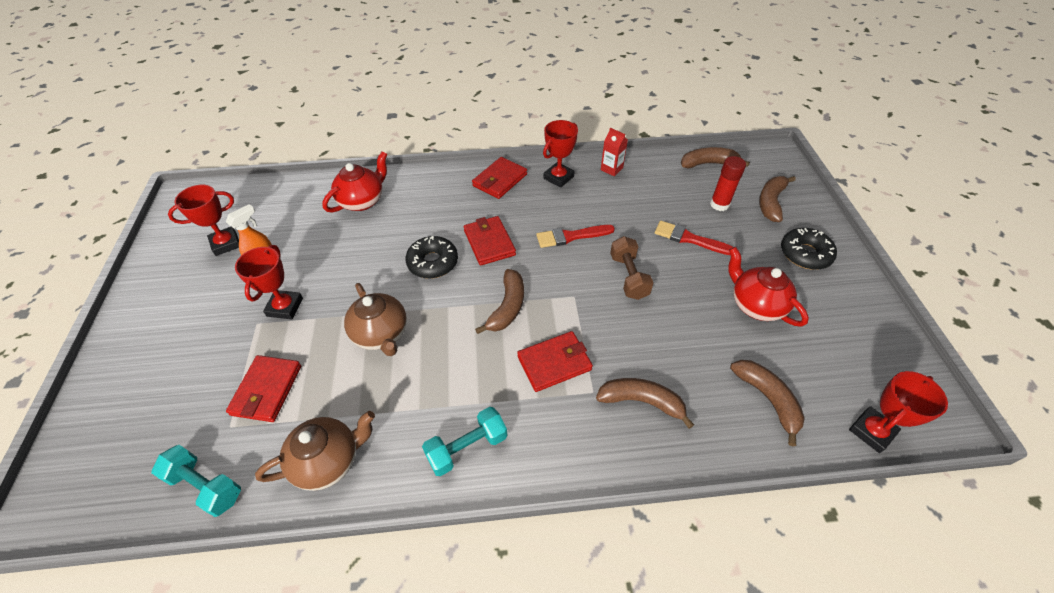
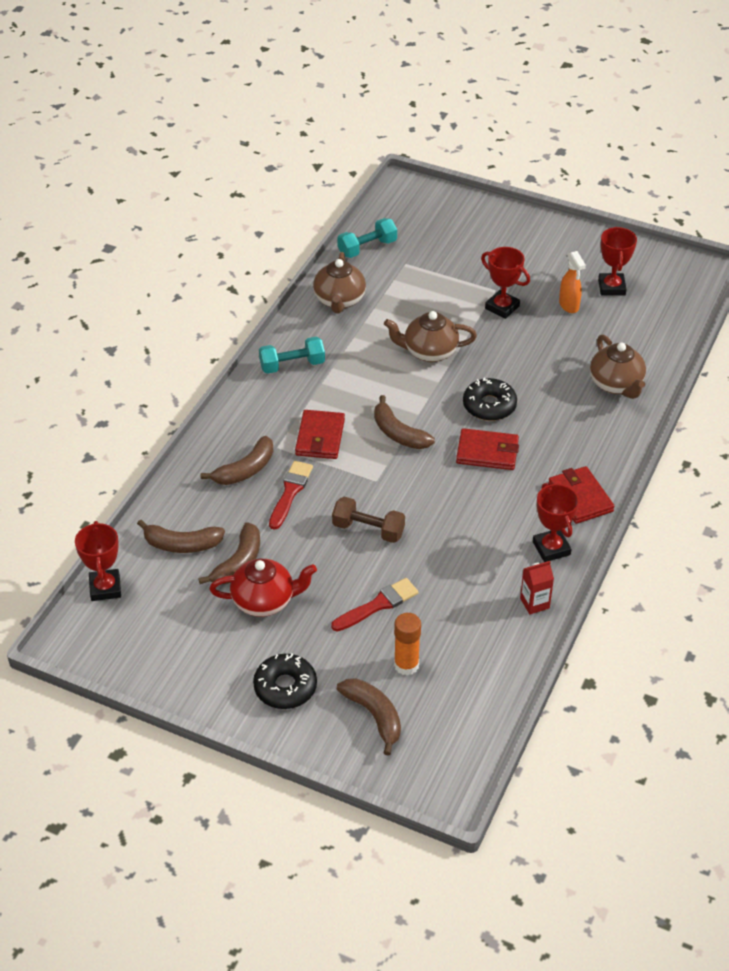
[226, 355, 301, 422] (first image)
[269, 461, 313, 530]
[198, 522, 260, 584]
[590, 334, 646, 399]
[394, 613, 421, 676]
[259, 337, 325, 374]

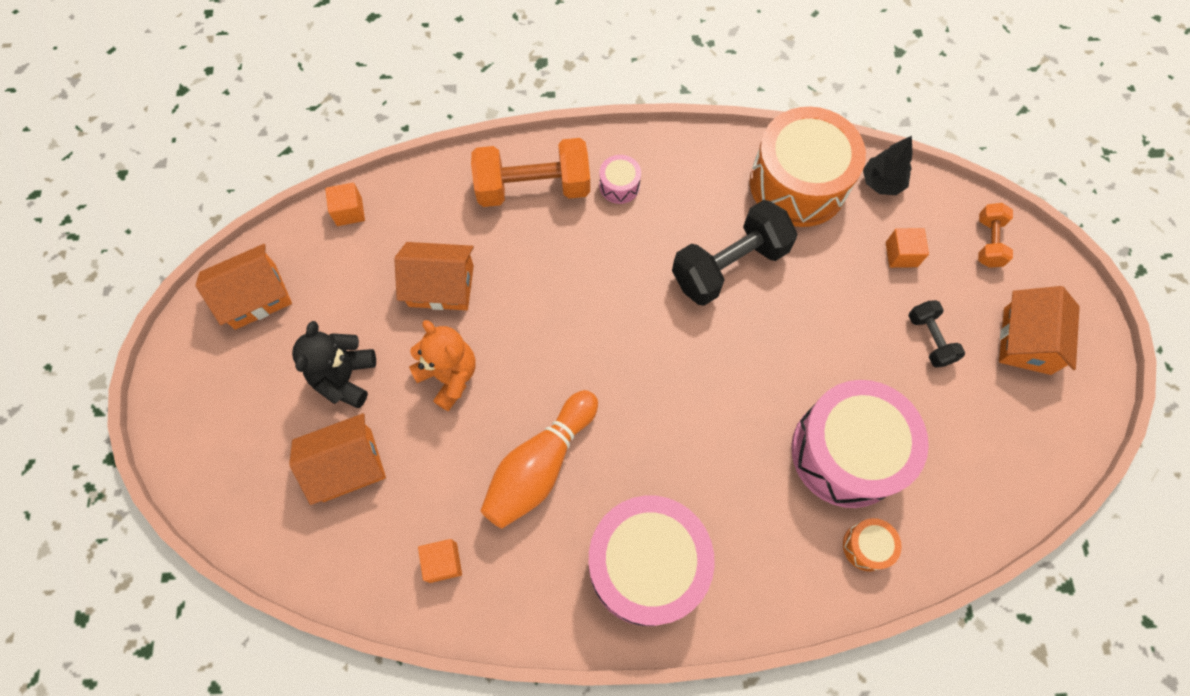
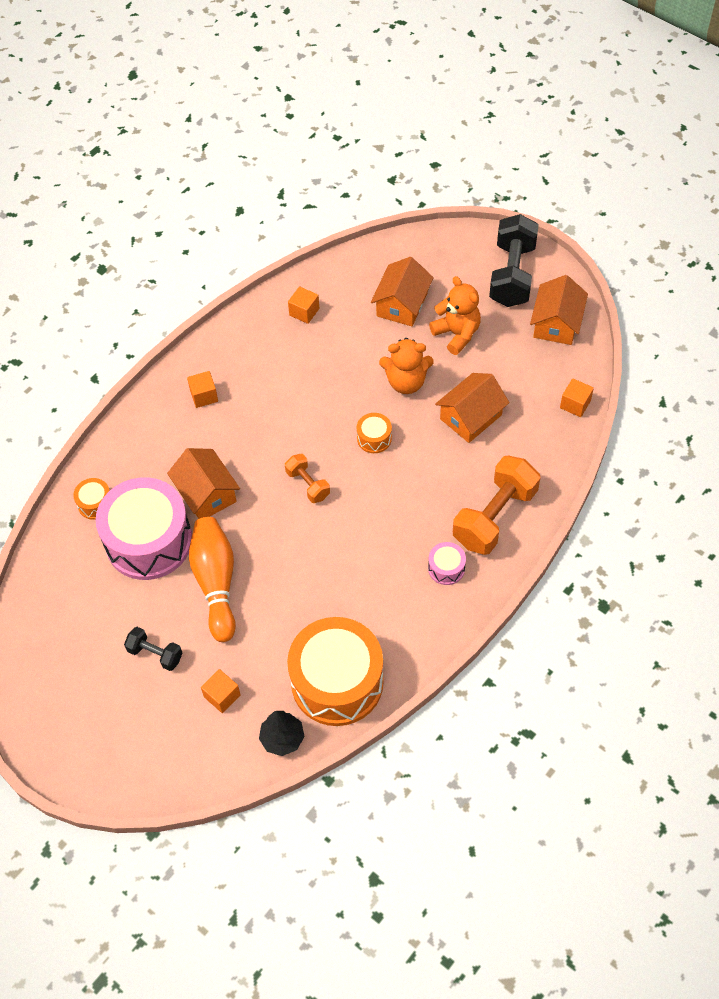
[357, 413, 392, 453]
[189, 517, 236, 642]
[489, 214, 539, 307]
[285, 454, 330, 503]
[167, 448, 240, 519]
[187, 371, 218, 408]
[429, 276, 481, 355]

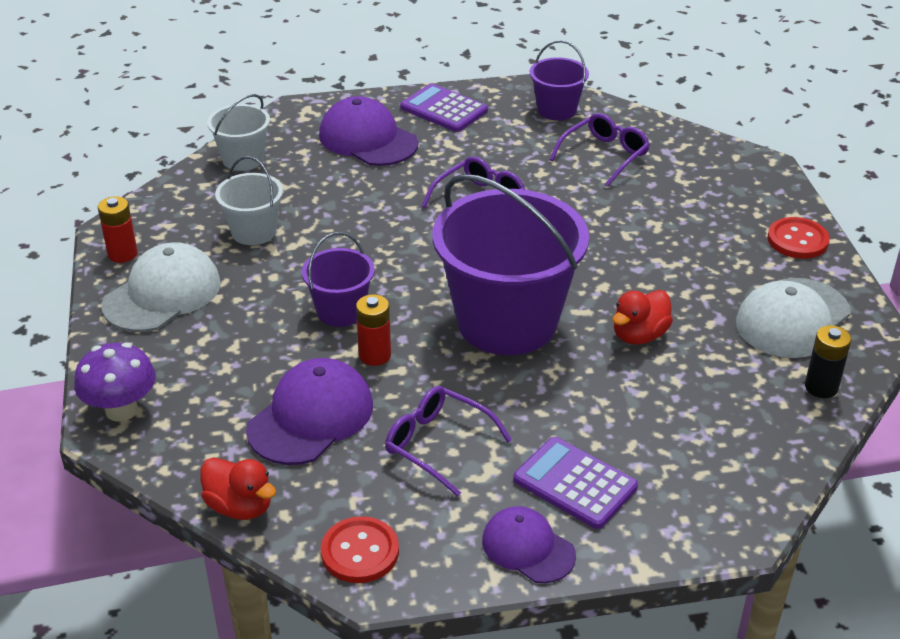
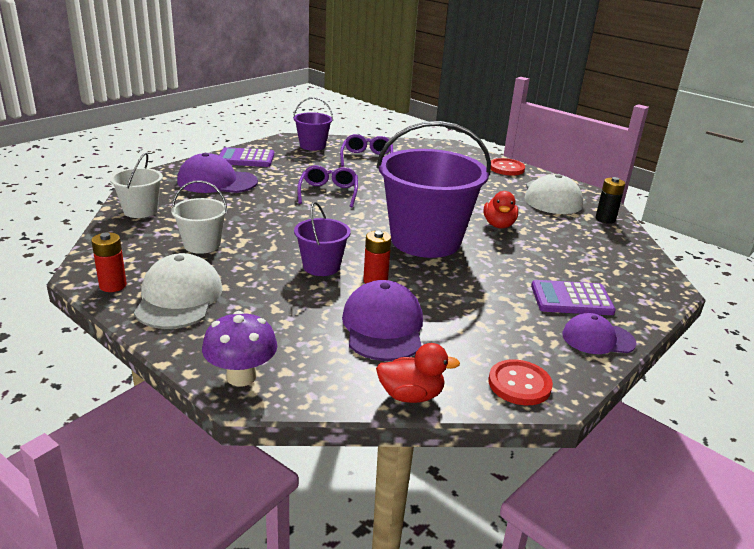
[385, 386, 512, 497] (first image)

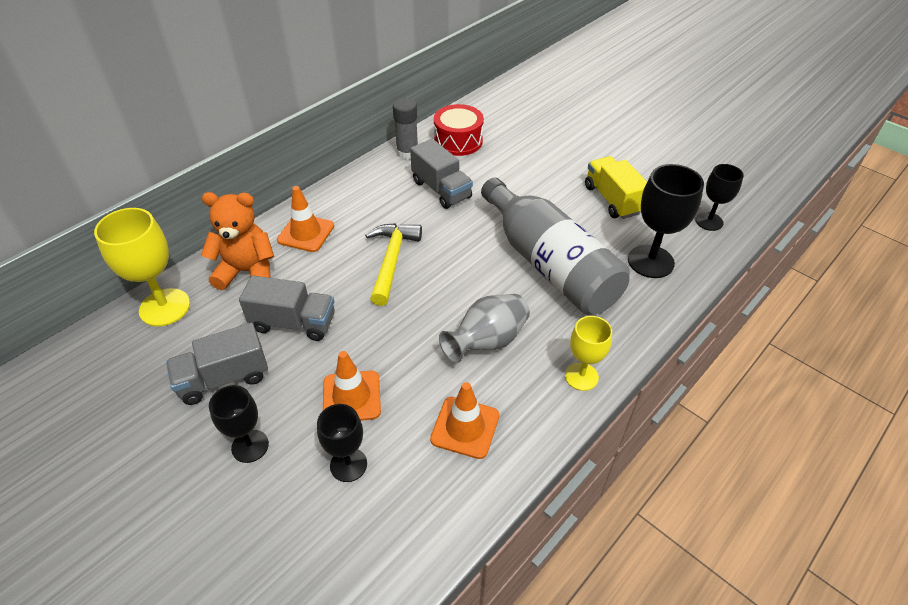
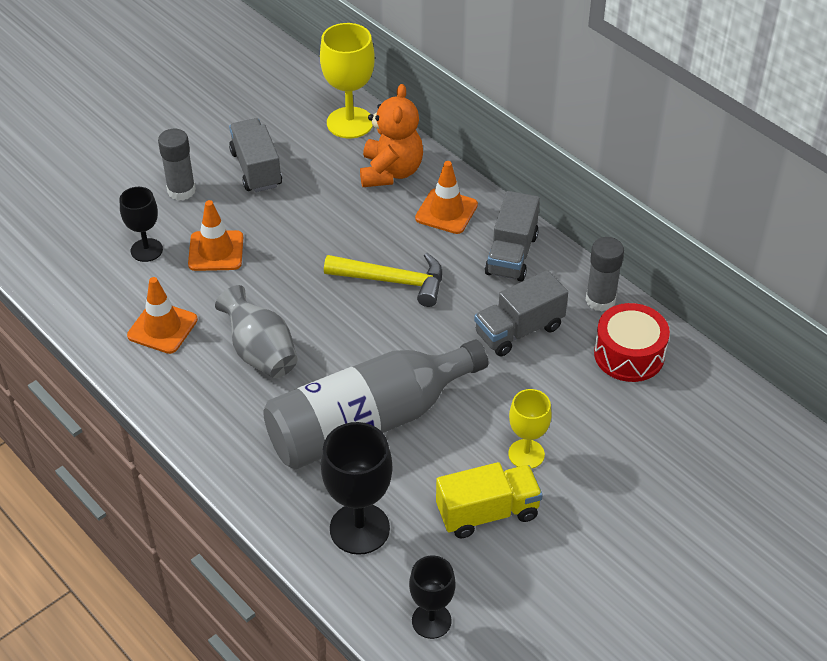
[485, 191, 540, 281]
[508, 389, 552, 469]
[158, 129, 196, 201]

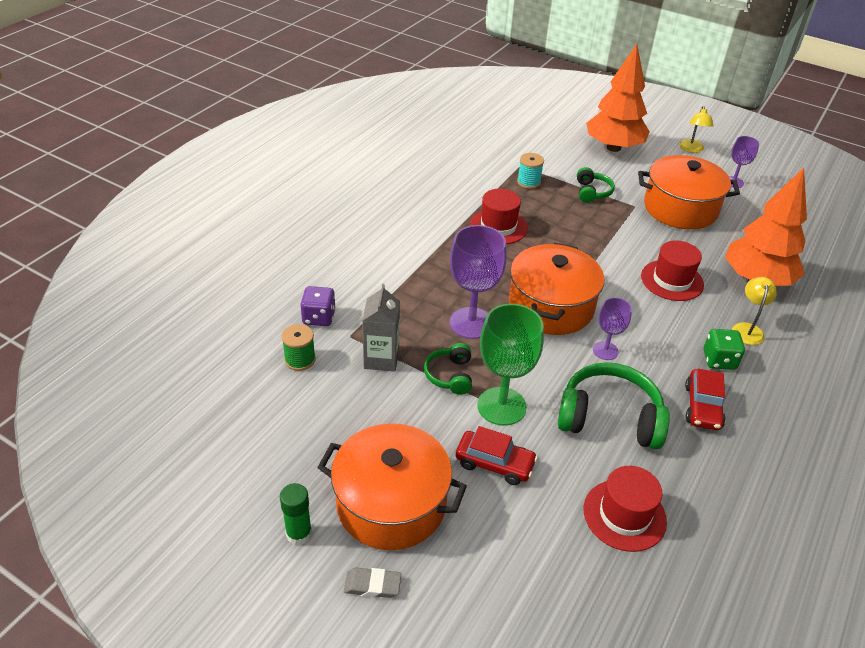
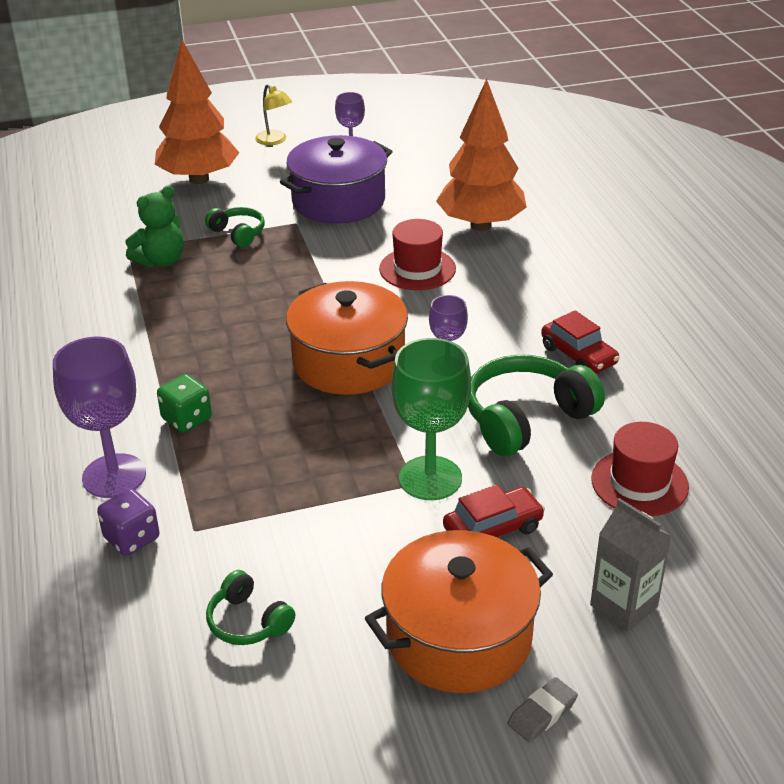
[280, 483, 312, 545] (first image)
[282, 324, 316, 371] (first image)
[470, 189, 528, 244] (first image)
[732, 277, 777, 345] (first image)
[590, 498, 671, 632]
[206, 570, 295, 645]
[53, 337, 146, 498]
[157, 374, 212, 433]
[126, 185, 184, 267]
[280, 135, 393, 224]

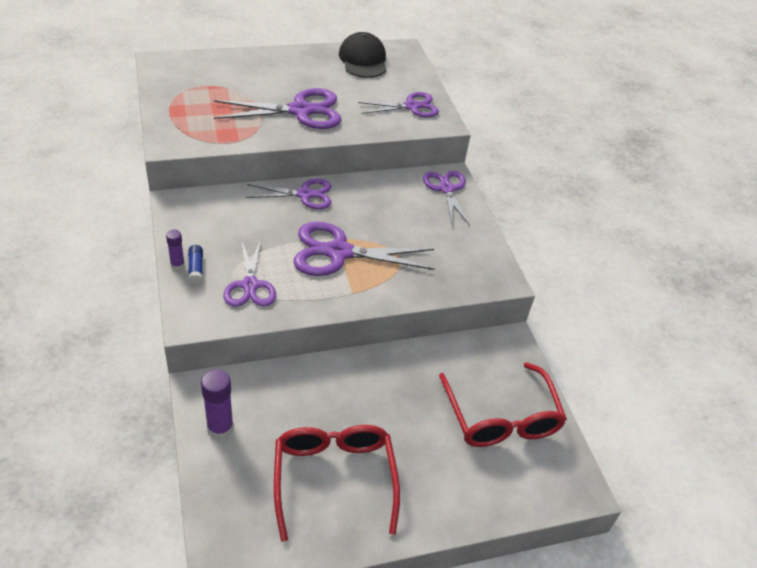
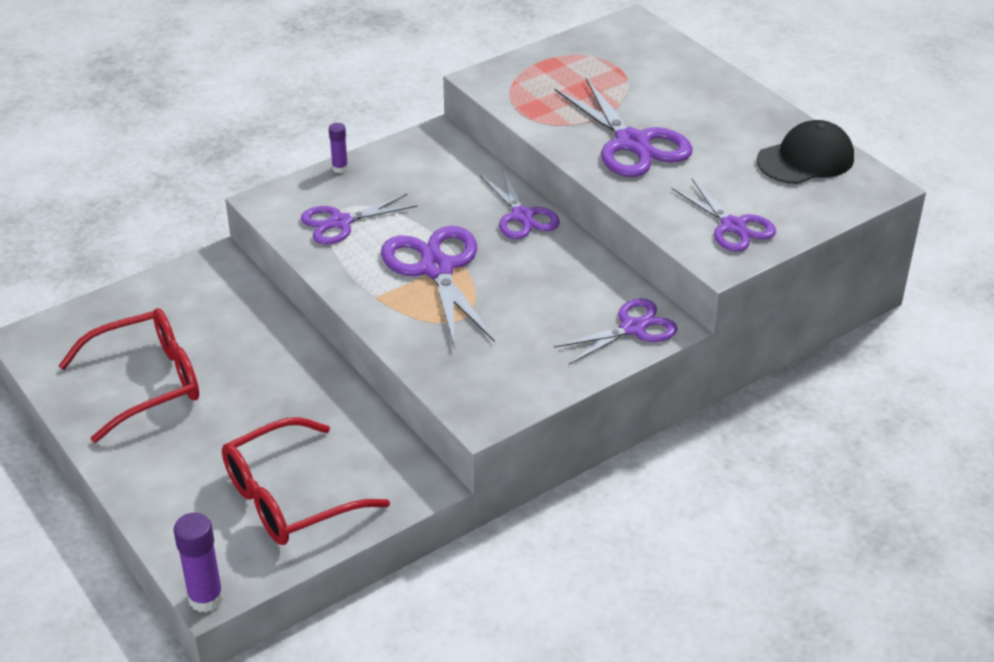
[188, 245, 203, 285] (first image)
[174, 513, 224, 612]

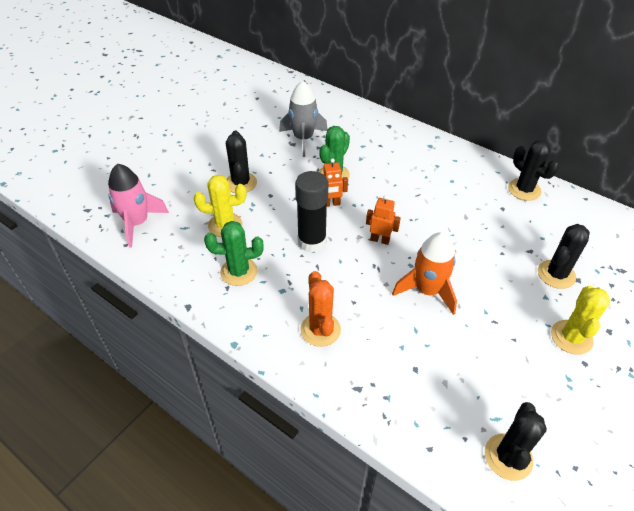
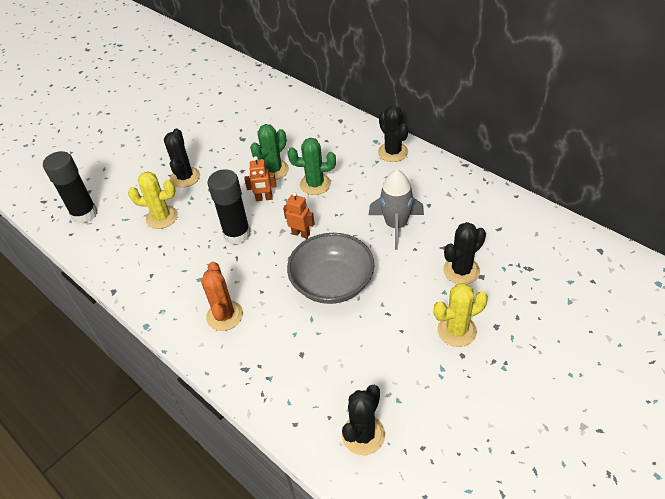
[288, 138, 336, 195]
[369, 170, 424, 250]
[378, 105, 408, 162]
[43, 151, 97, 224]
[287, 233, 374, 304]
[433, 283, 488, 347]

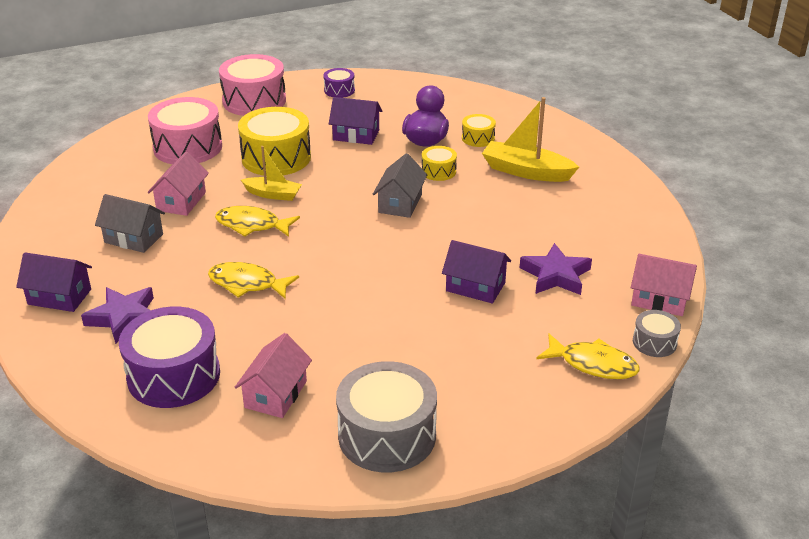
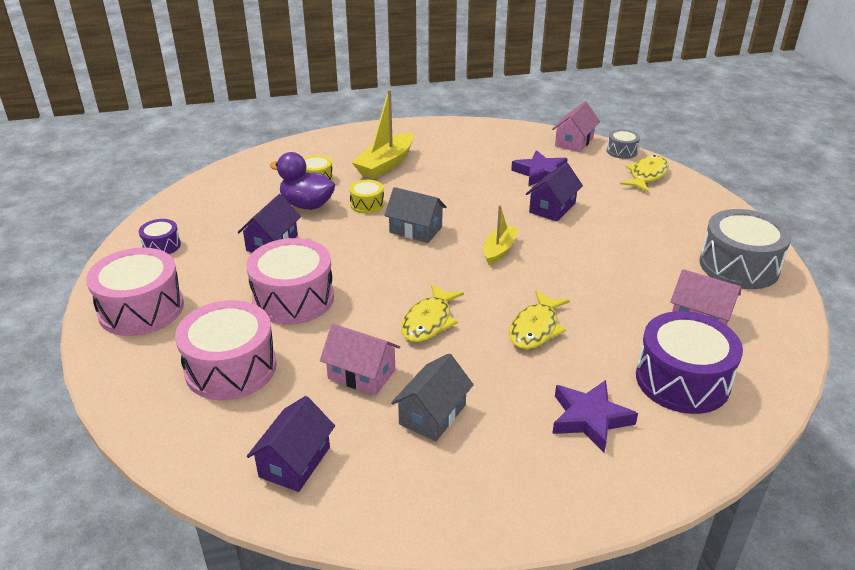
[247, 396, 335, 492]
[484, 205, 519, 265]
[246, 238, 334, 325]

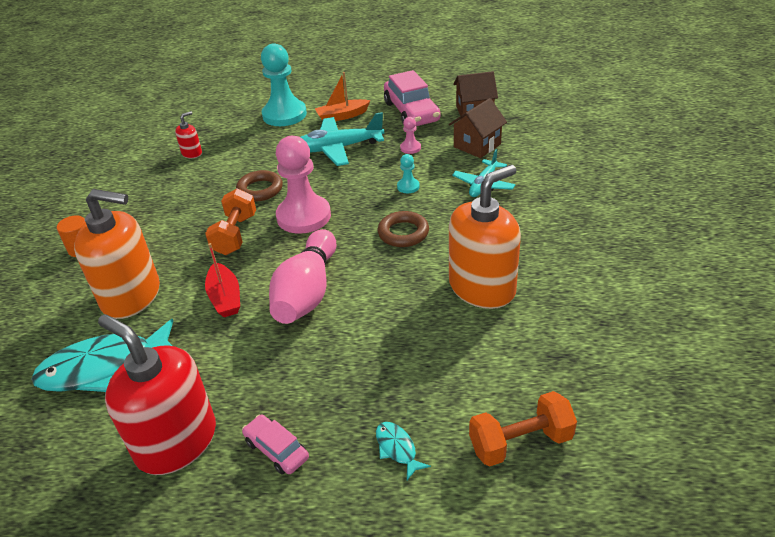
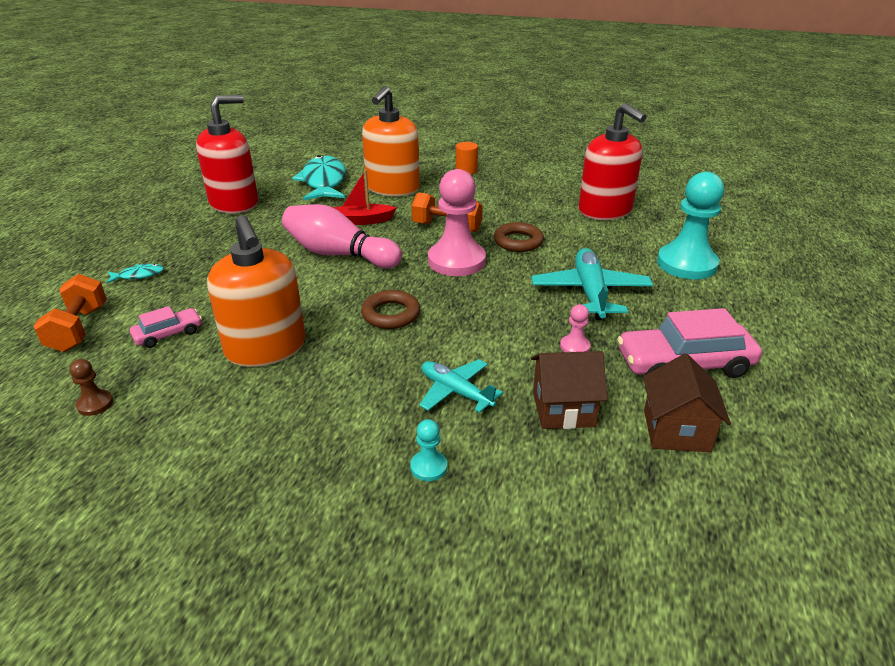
[315, 72, 371, 121] (first image)
[69, 359, 113, 416]
[130, 306, 202, 348]
[410, 419, 447, 481]
[531, 351, 608, 429]
[579, 103, 647, 220]

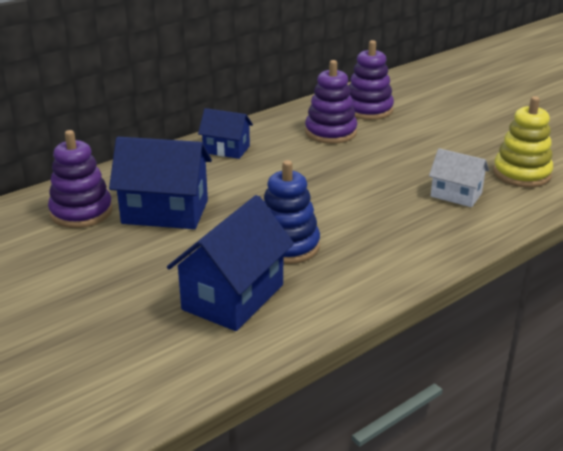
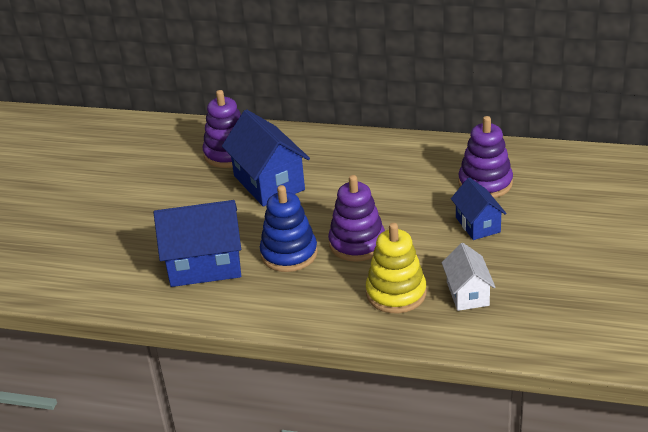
[451, 178, 507, 240]
[328, 175, 385, 262]
[366, 223, 427, 313]

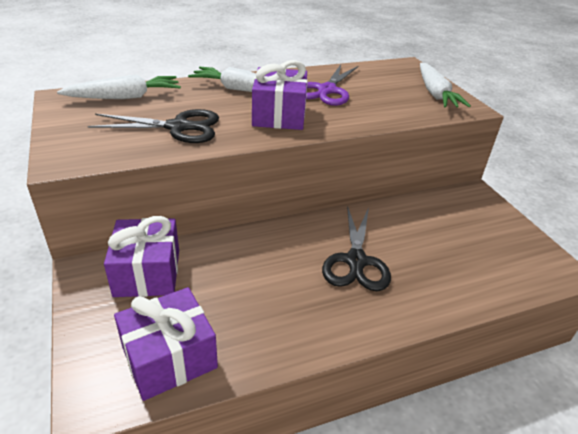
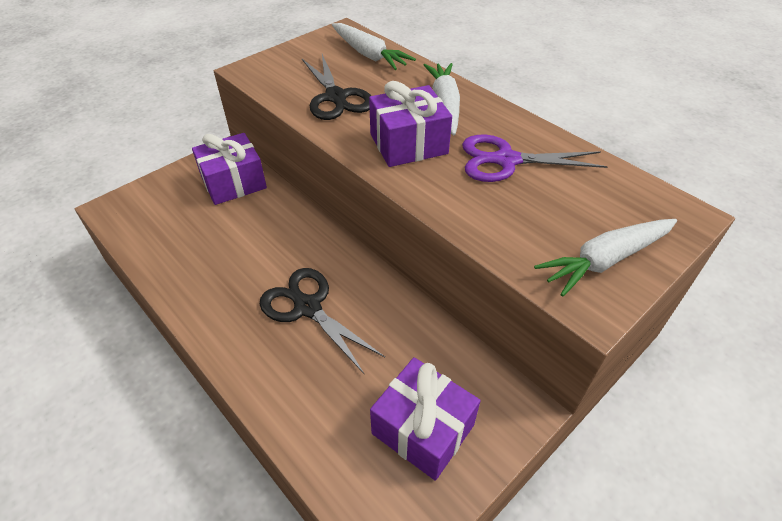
[370, 357, 481, 481]
[260, 268, 385, 374]

